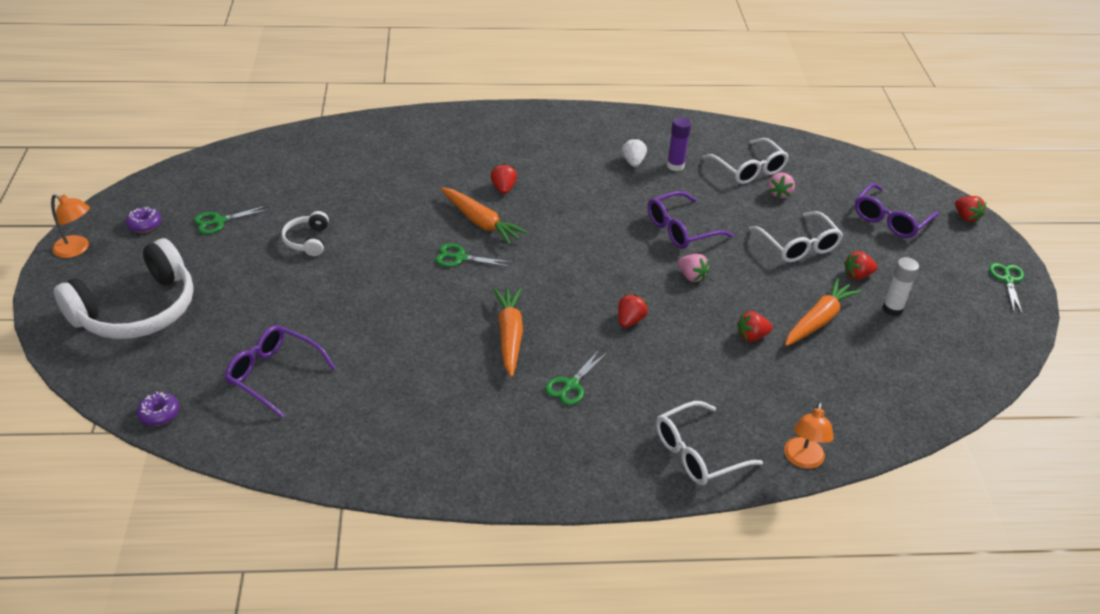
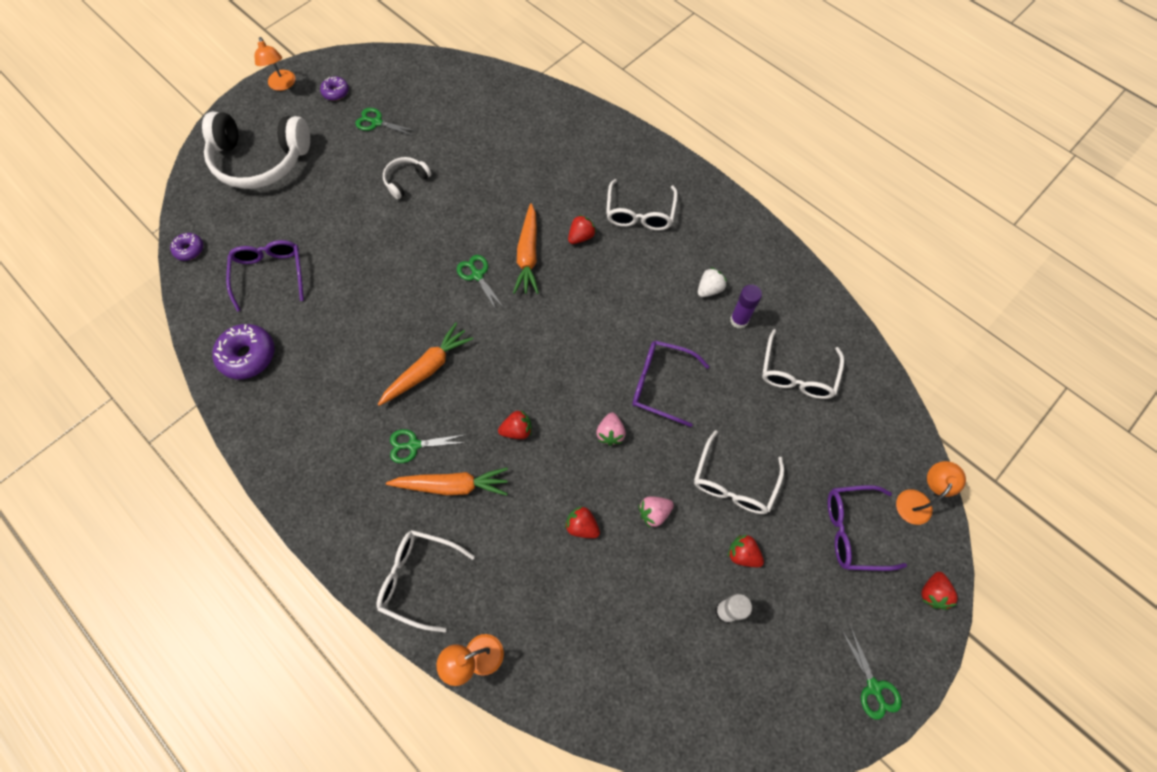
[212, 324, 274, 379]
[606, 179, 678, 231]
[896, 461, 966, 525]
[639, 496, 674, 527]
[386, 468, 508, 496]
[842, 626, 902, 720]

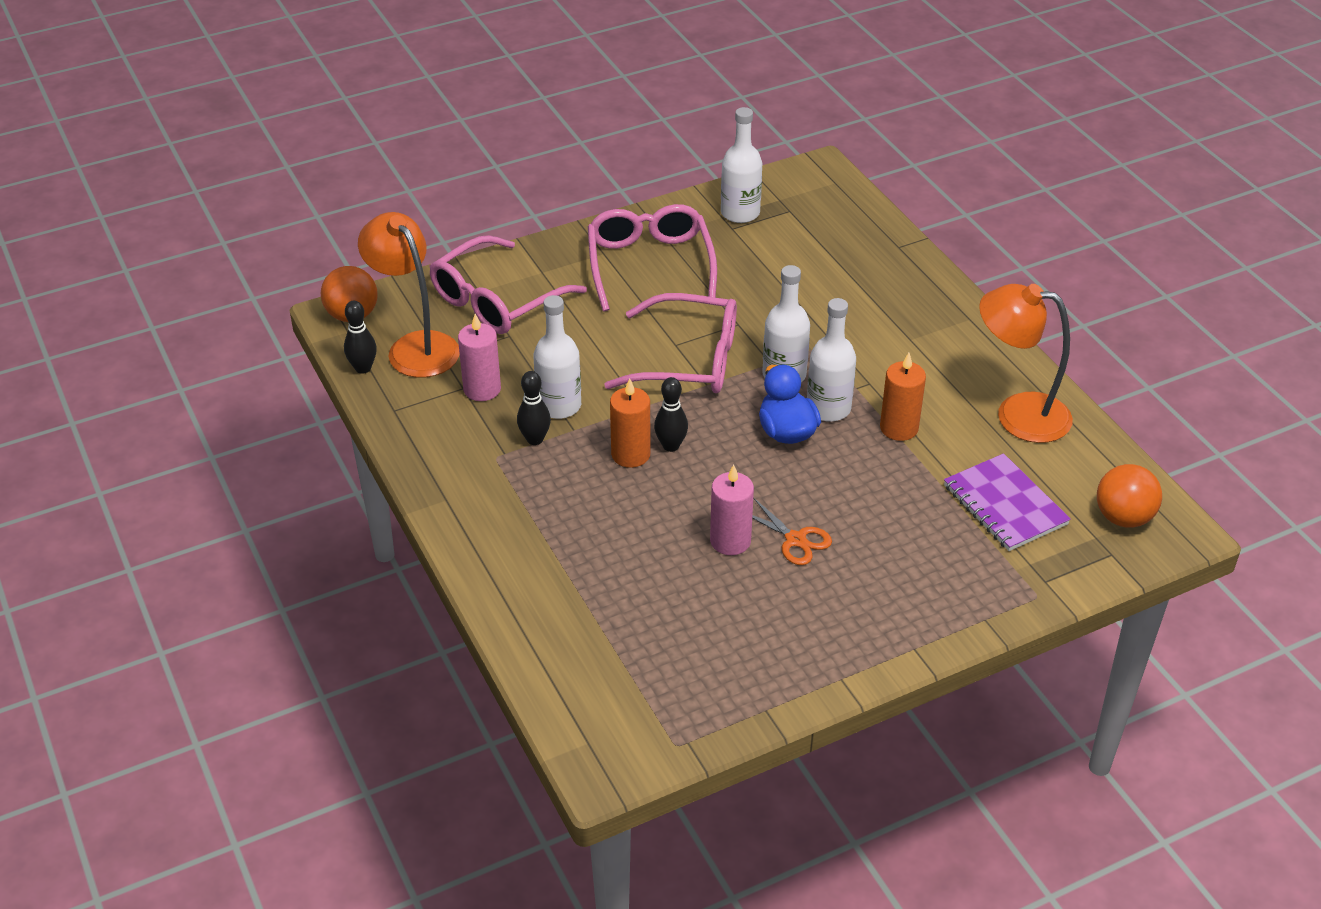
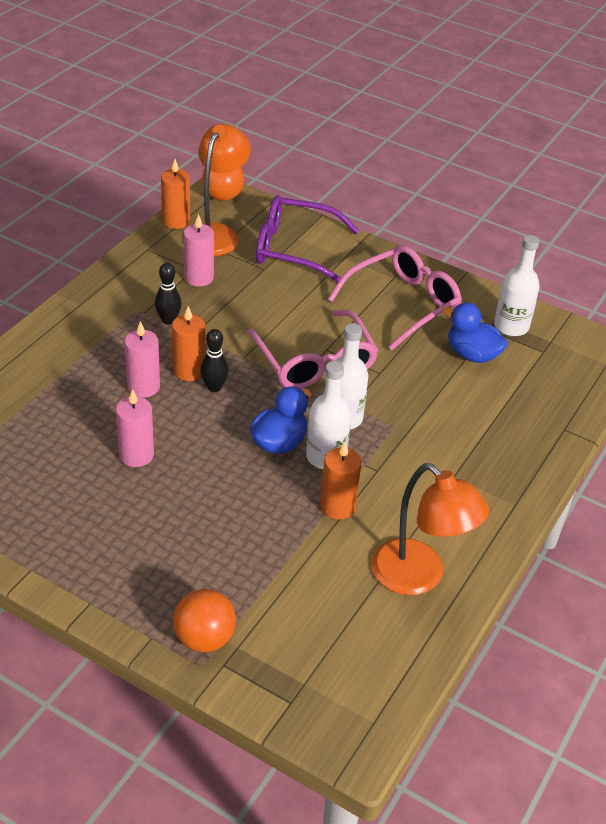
[533, 295, 581, 419] (first image)
[752, 497, 832, 565] (first image)
[944, 453, 1071, 551] (first image)
[124, 321, 160, 398]
[443, 302, 508, 363]
[173, 589, 236, 652]
[161, 159, 190, 229]
[256, 195, 359, 283]
[371, 463, 489, 595]

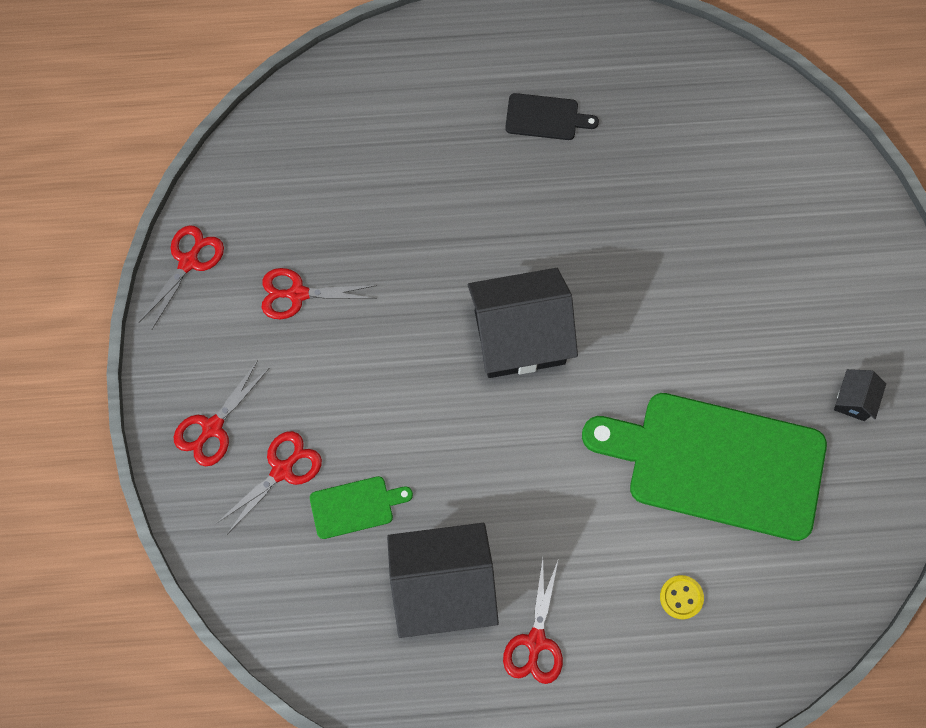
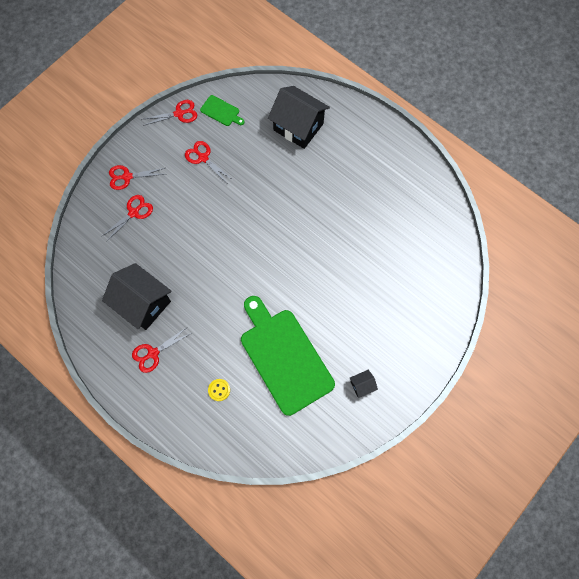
[505, 93, 599, 140] (first image)
[200, 95, 245, 126]
[268, 86, 330, 149]
[101, 195, 153, 242]

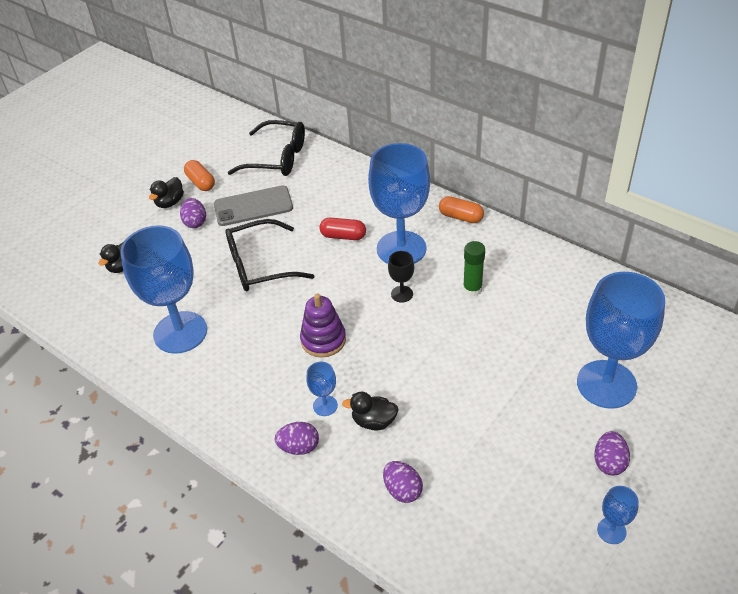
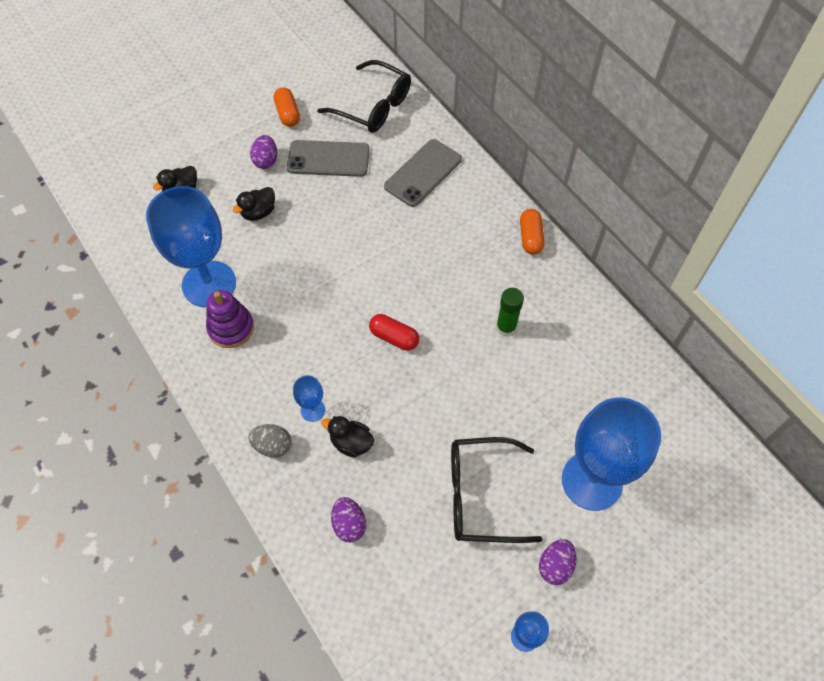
[368, 143, 430, 264] (first image)
[388, 251, 414, 303] (first image)
[384, 139, 462, 207]
[233, 187, 275, 221]
[451, 437, 543, 543]
[206, 290, 254, 348]
[369, 314, 419, 350]
[248, 424, 292, 458]
[520, 209, 545, 255]

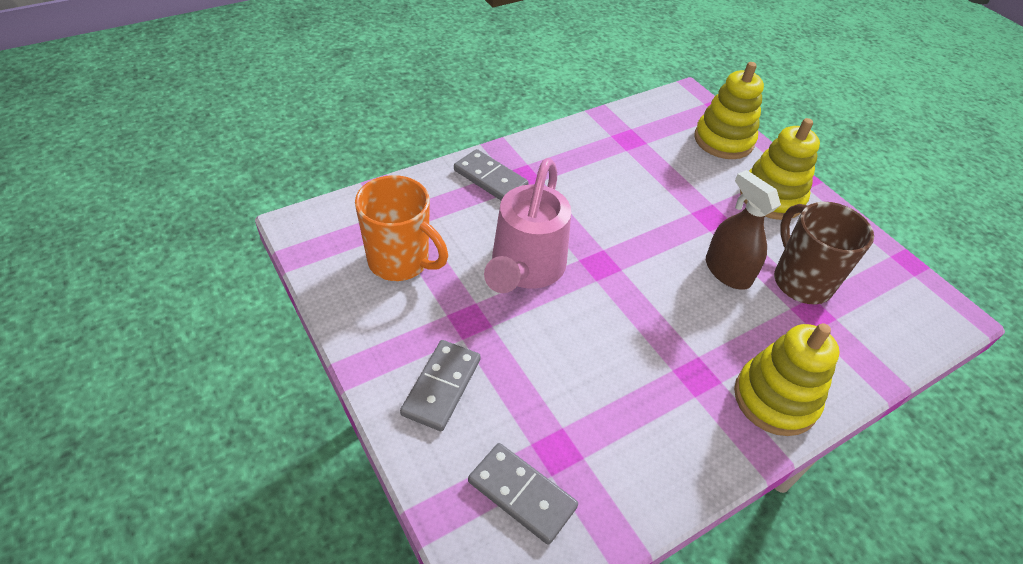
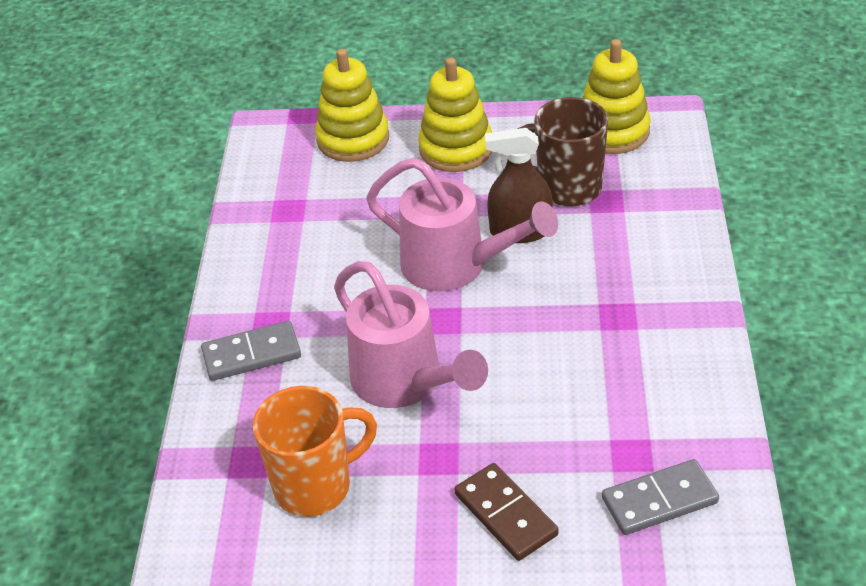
[366, 158, 558, 292]
[582, 39, 651, 154]
[455, 463, 559, 561]

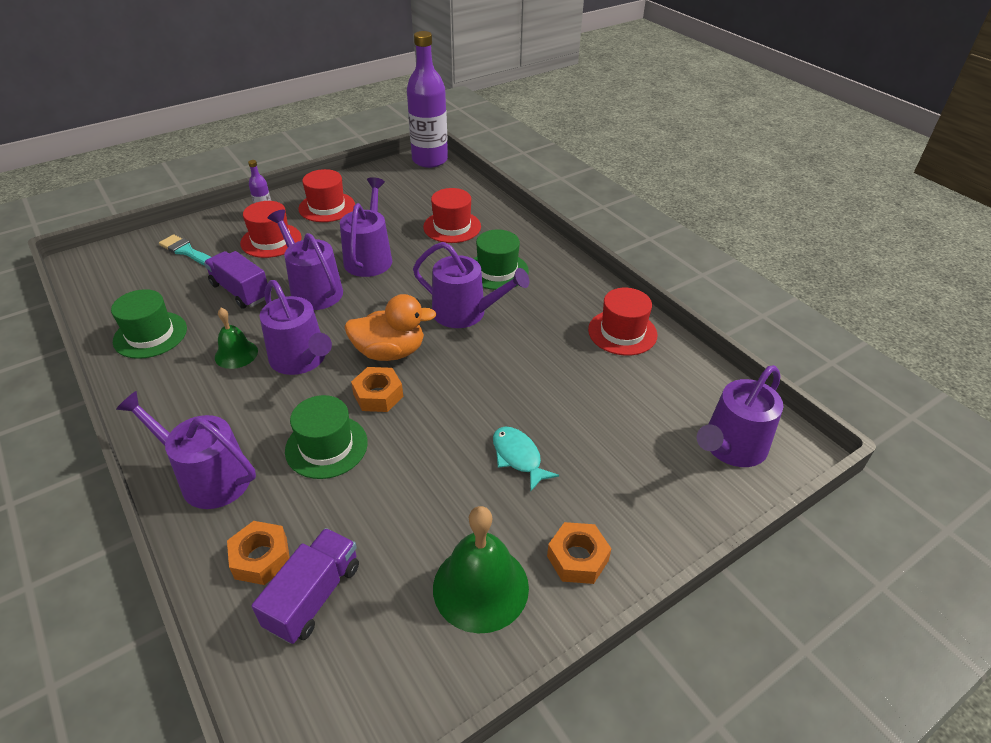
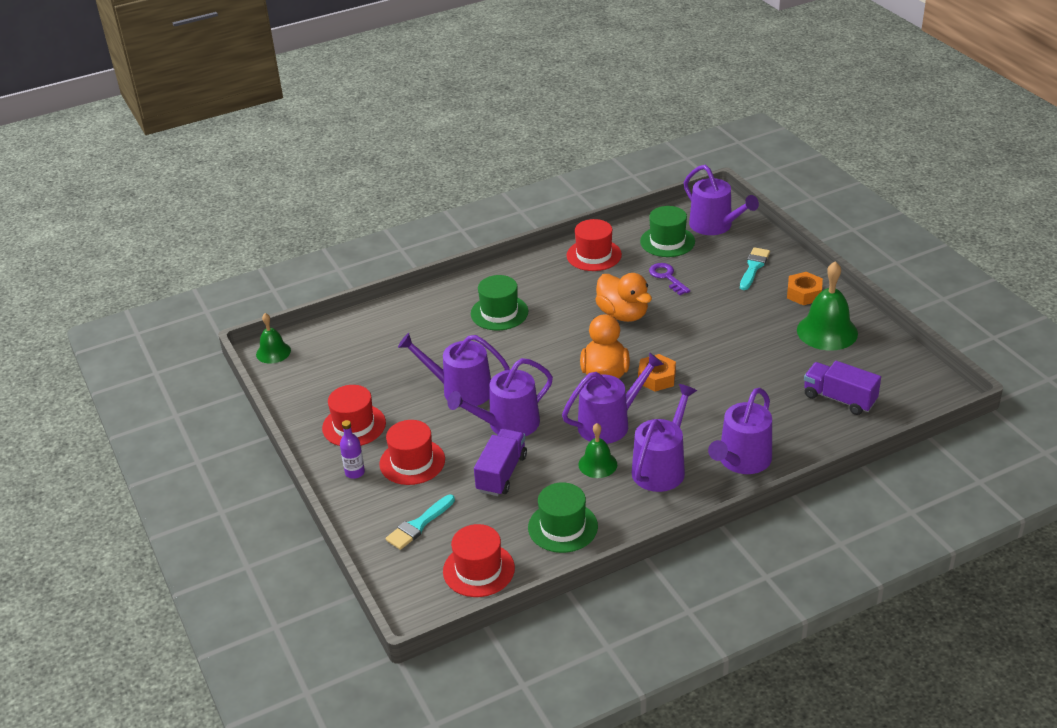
[227, 521, 290, 585] (first image)
[493, 427, 559, 492] (first image)
[595, 273, 652, 322]
[649, 263, 690, 295]
[740, 247, 770, 290]
[640, 206, 695, 257]
[632, 384, 697, 492]
[443, 524, 515, 597]
[256, 313, 291, 364]
[474, 429, 527, 496]

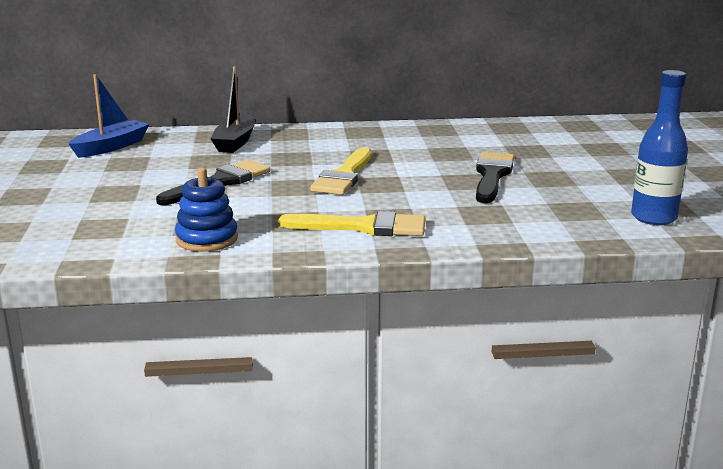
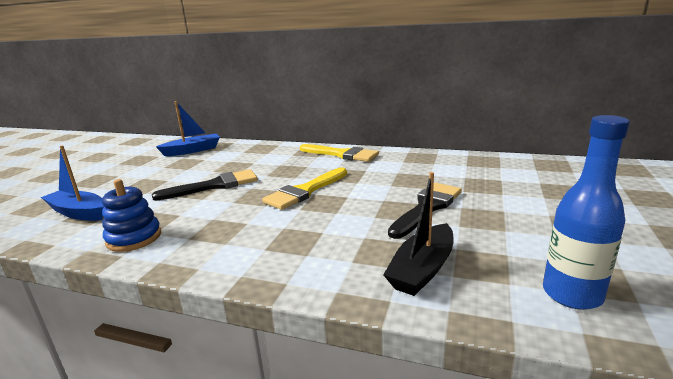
[41, 145, 104, 221]
[383, 172, 453, 296]
[300, 144, 379, 162]

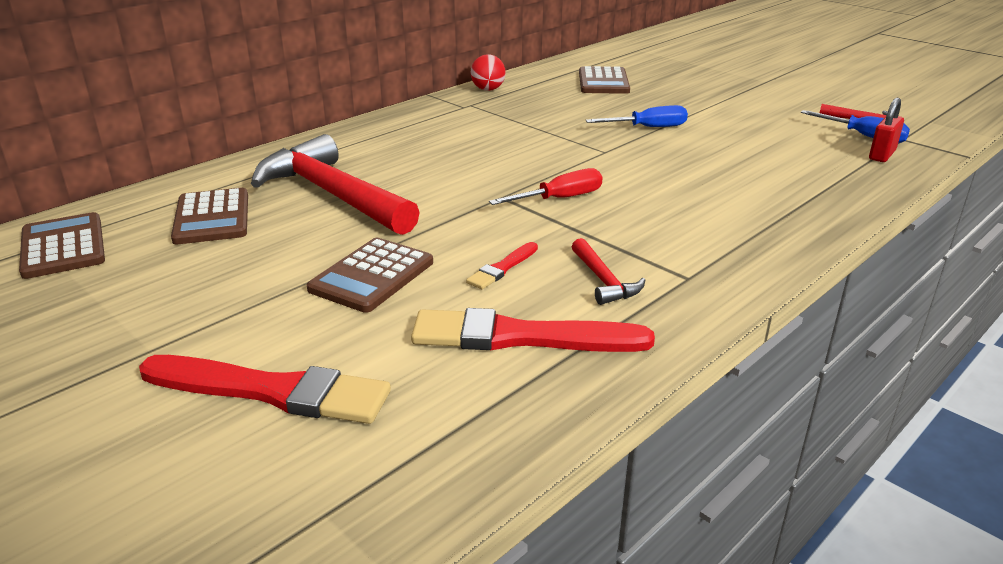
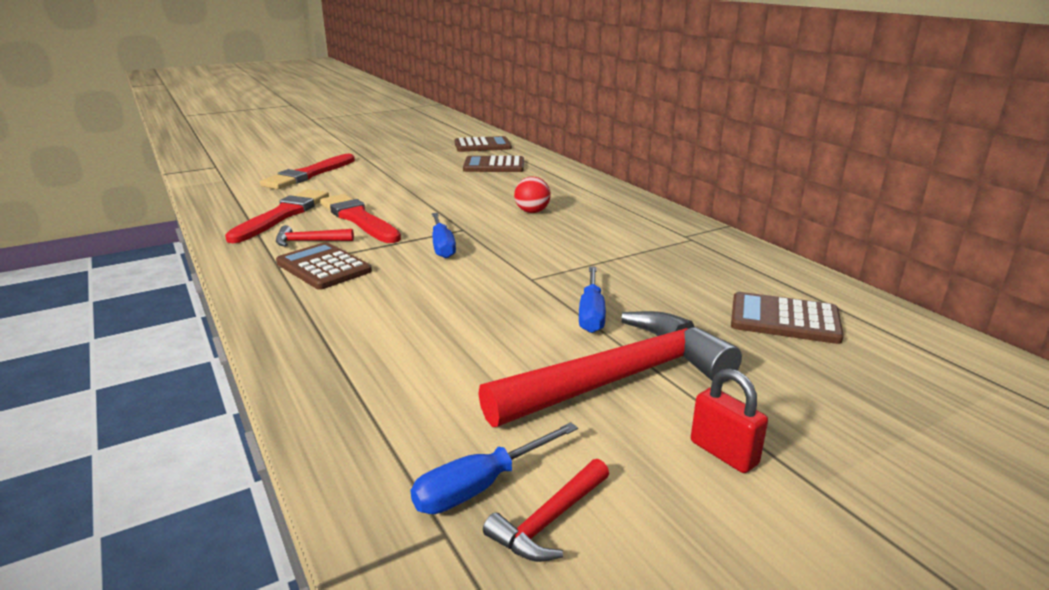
[478, 311, 742, 427]
[276, 242, 372, 290]
[514, 176, 551, 213]
[691, 368, 768, 473]
[432, 213, 456, 259]
[320, 194, 401, 243]

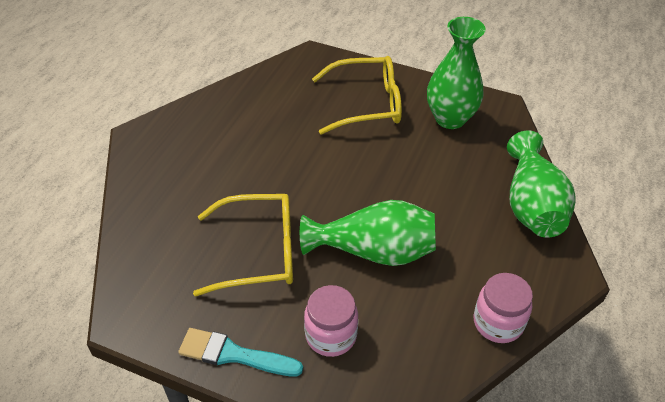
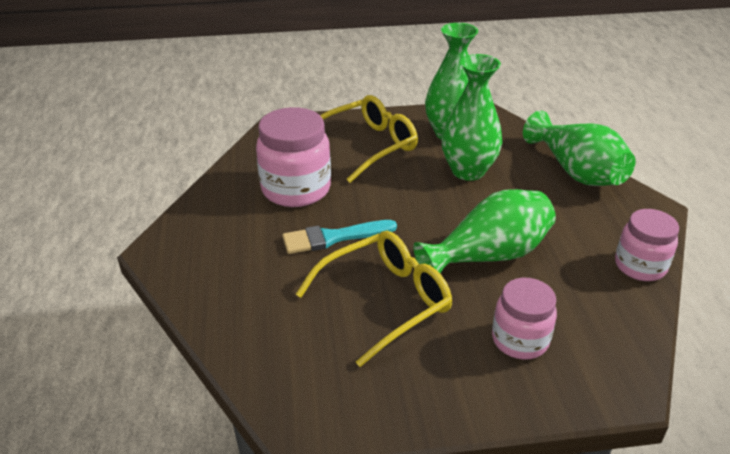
[256, 107, 331, 207]
[442, 54, 502, 181]
[282, 220, 397, 254]

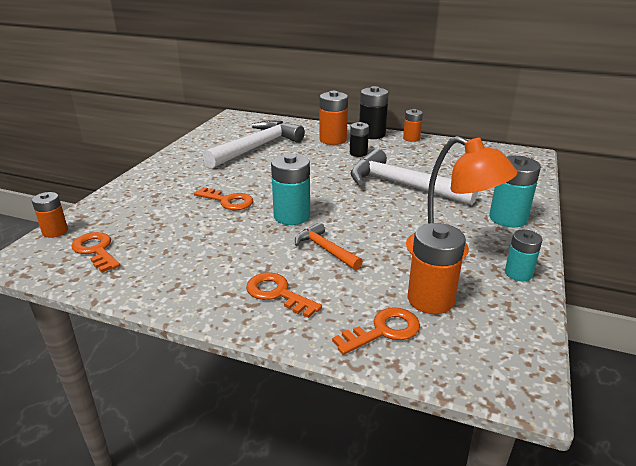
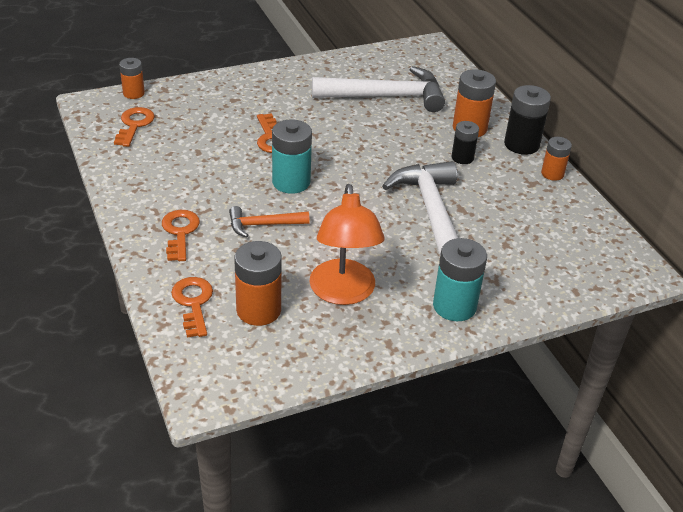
[505, 230, 543, 281] (first image)
[229, 206, 310, 238]
[171, 277, 213, 337]

